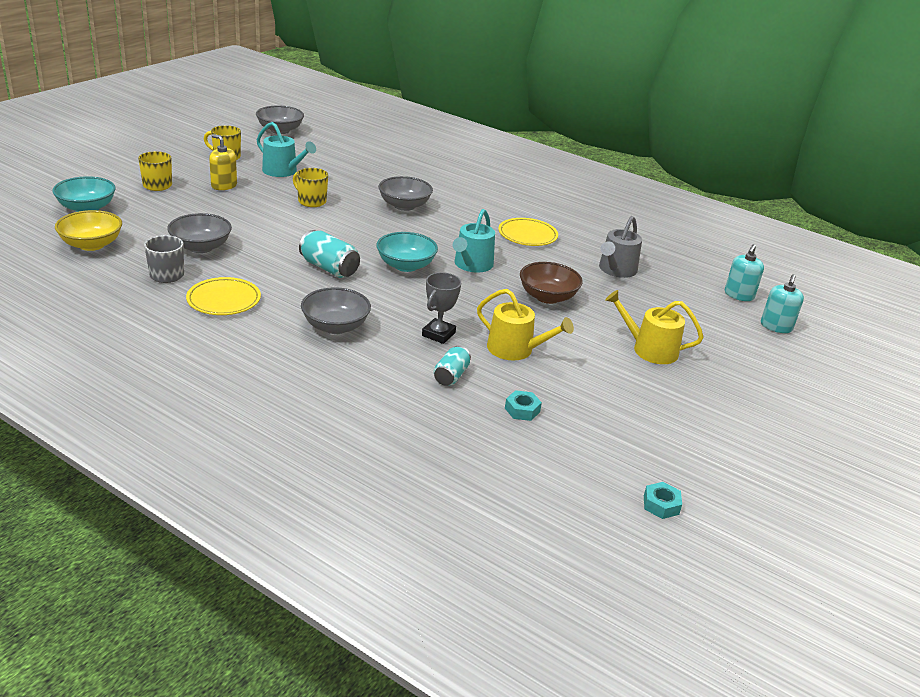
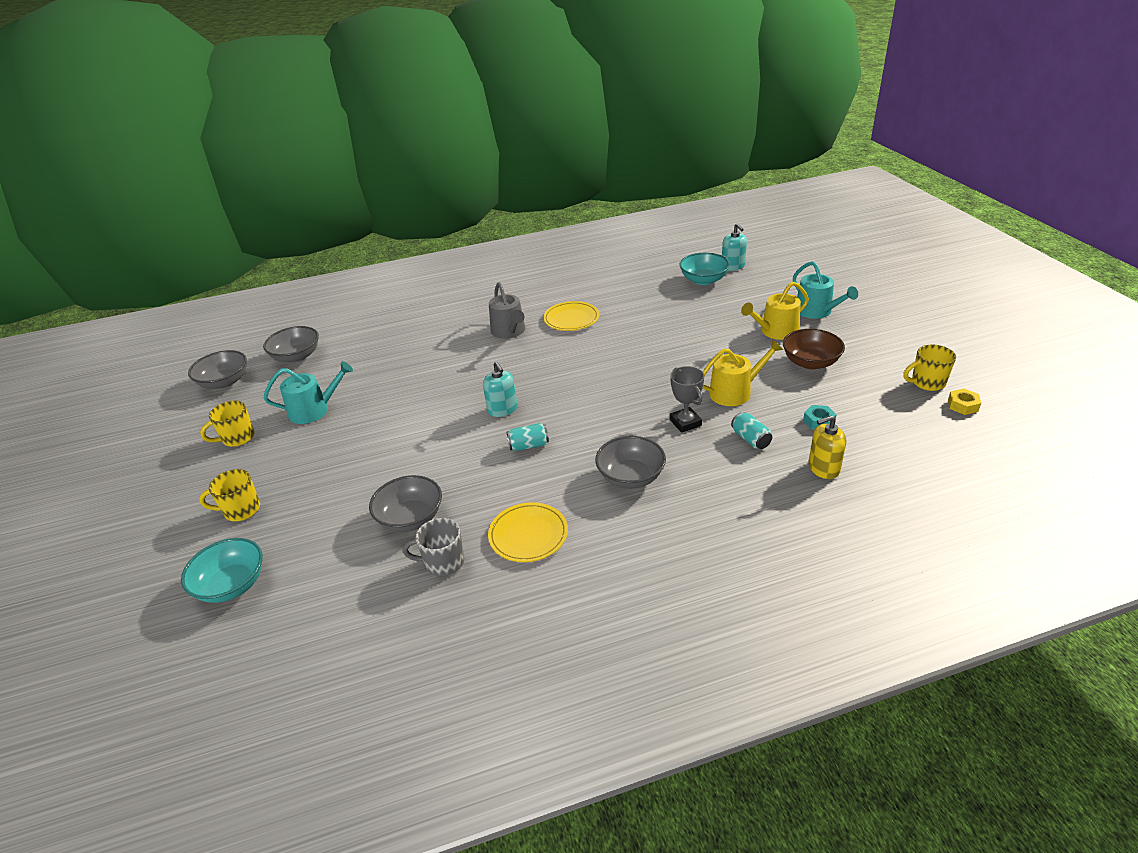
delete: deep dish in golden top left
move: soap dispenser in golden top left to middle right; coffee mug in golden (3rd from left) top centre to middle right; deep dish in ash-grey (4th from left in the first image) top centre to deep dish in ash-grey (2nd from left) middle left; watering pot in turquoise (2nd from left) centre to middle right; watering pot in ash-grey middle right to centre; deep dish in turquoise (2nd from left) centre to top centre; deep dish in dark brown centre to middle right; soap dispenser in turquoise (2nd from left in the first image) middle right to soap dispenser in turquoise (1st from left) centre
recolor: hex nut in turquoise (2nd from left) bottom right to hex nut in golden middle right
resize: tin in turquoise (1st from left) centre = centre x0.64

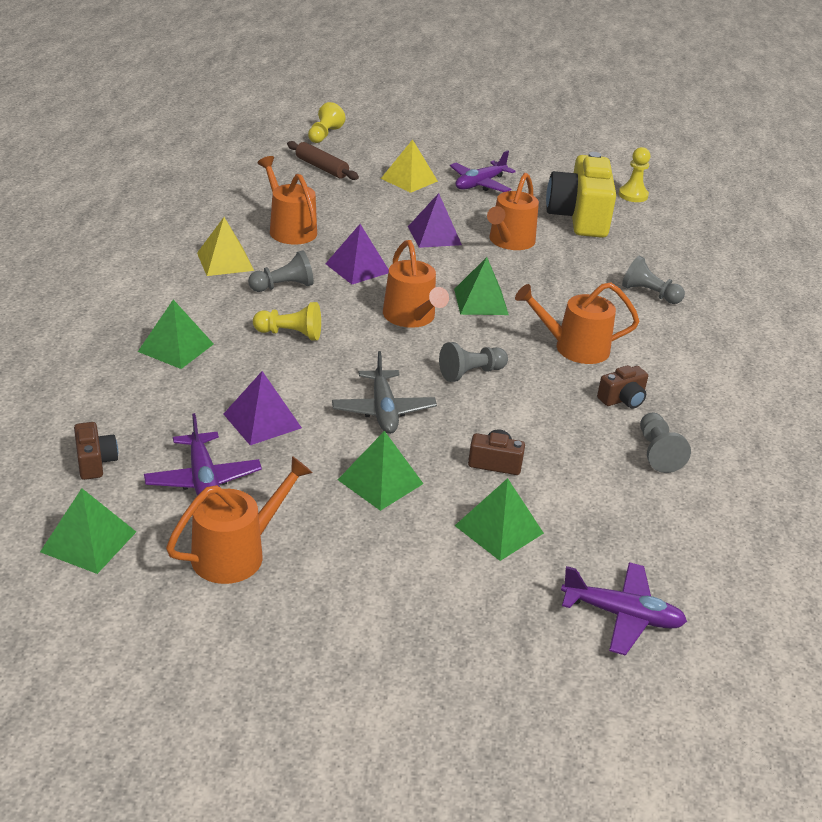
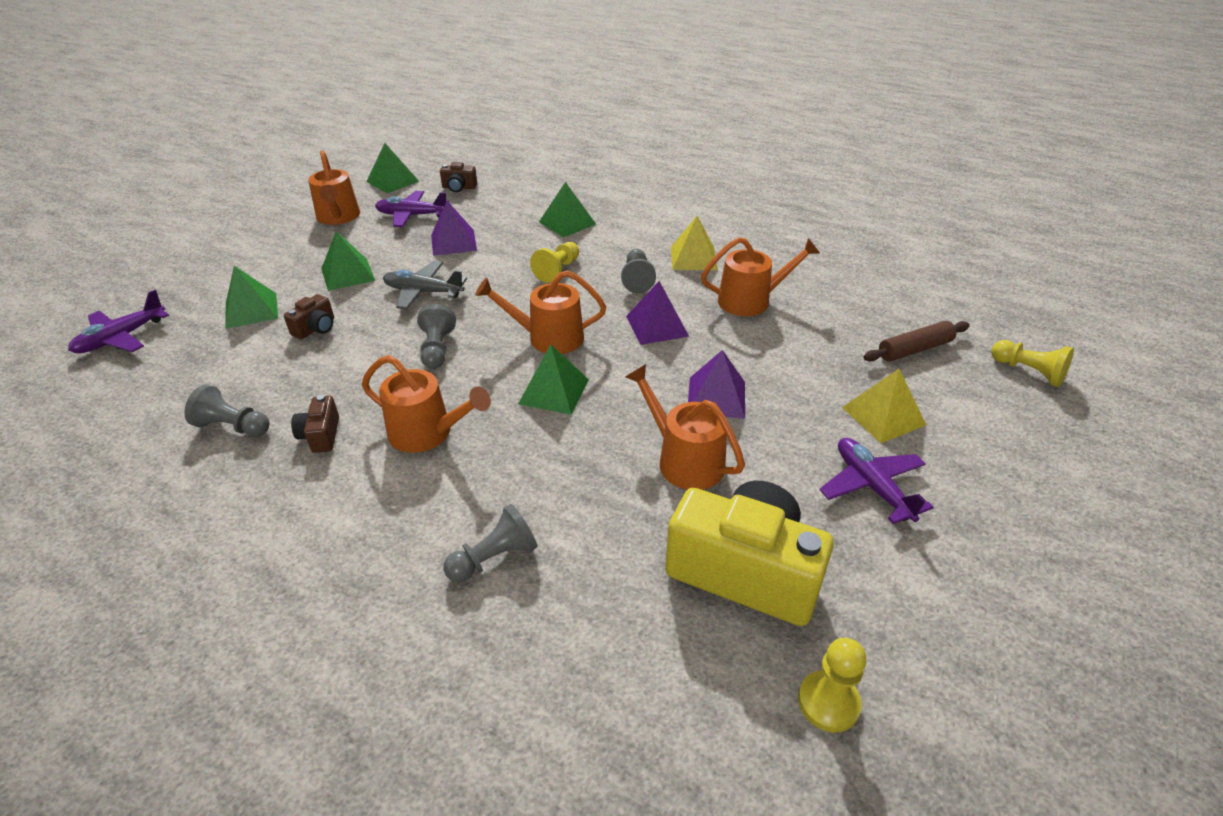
rotate: watering pot in orange (5th from left in the first image) middle right = centre 90 degrees clockwise

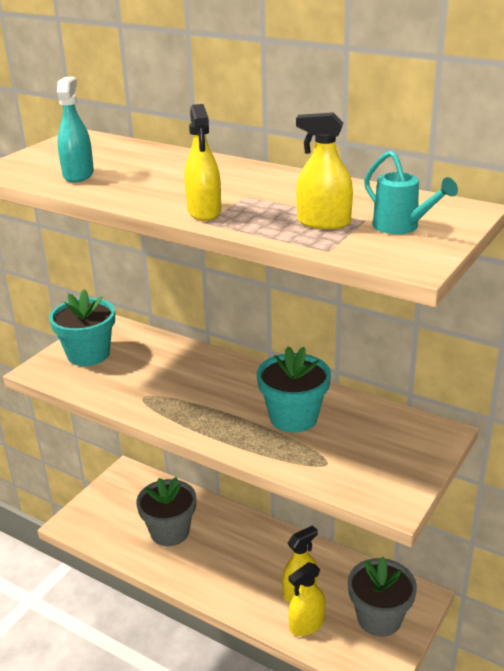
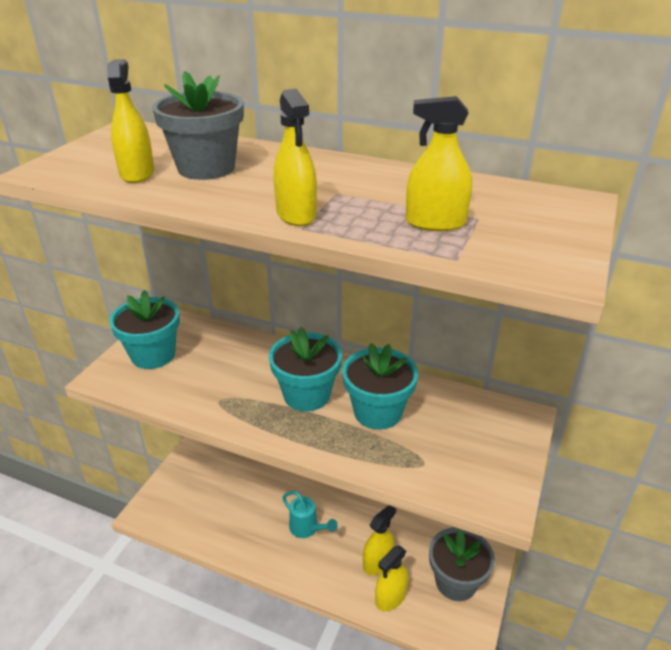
insert: flower pot in turquoise (2nd from left) centre
move: watering pot in turquoise top right to bottom centre; flower pot in ash-grey (1st from left) bottom left to top left
recolor: spray bottle in turquoise top left to spray bottle in golden (1st from left) top left

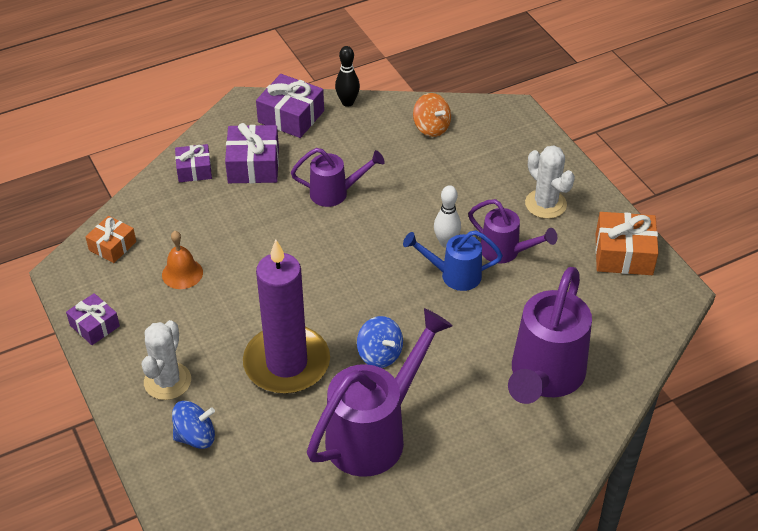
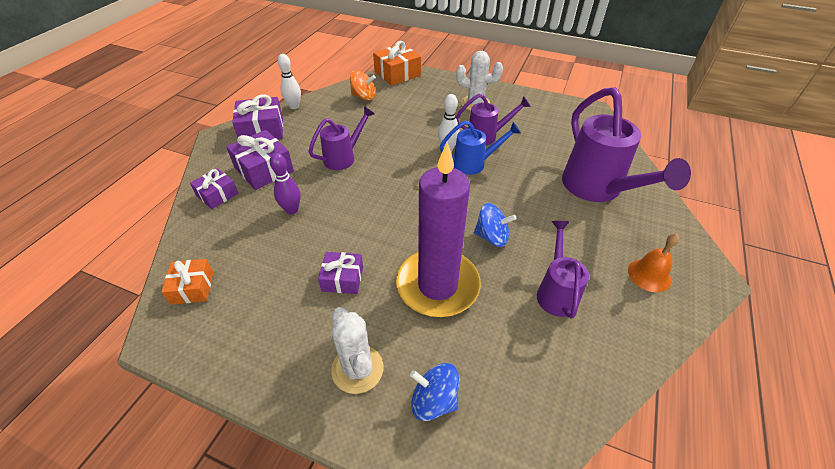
insert: skittle in purple centre
move: gift in orange (2nd from left) middle right to top centre; school bell in orange middle left to middle right; gift in purple (1st from left in the first image) middle left to gift in purple (4th from left) centre
recolor: skittle in jet-black top centre to skittle in snow-white (1st from left) top centre
rotate: watering pot in blue centre = top centre 150 degrees counterclockwise; toy top in blue (1st from left) bottom left = bottom centre 105 degrees counterclockwise
resize: watering pot in purple (2nd from left in the first image) bottom centre = middle right x0.56

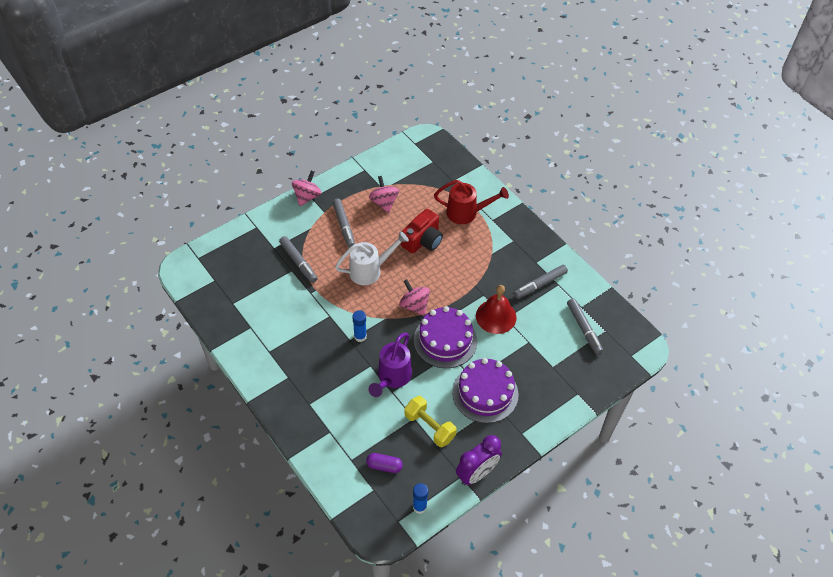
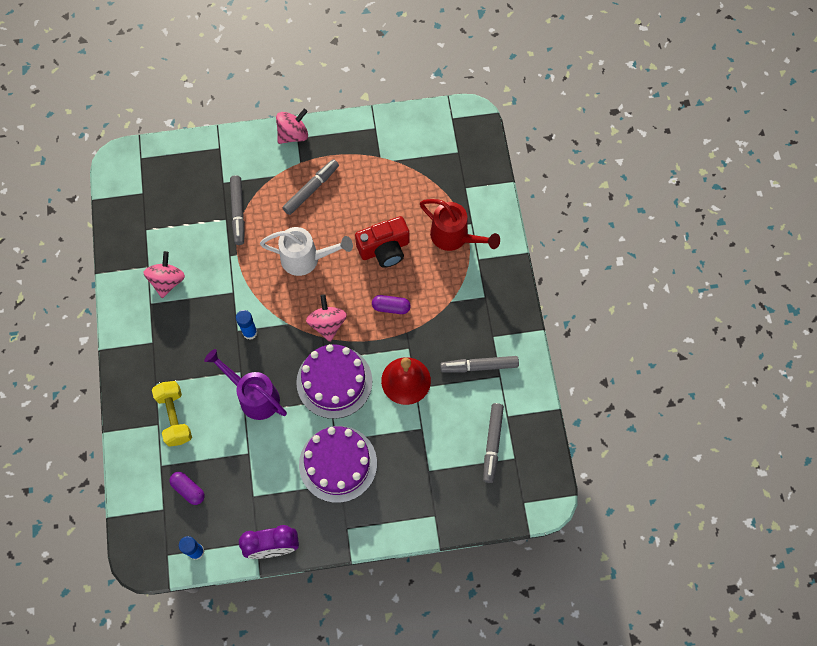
insert: pill in purple (2nd from left) centre
move: toy top in pink (2nd from left in the first image) centre to toy top in pink (1st from left) middle left; dumbbell in golden bottom centre to middle left
rotate: marker pen in ash-grey (2nd from left) centre = top centre 150 degrees counterclockwise; watering pot in purple centre = middle left 75 degrees clockwise

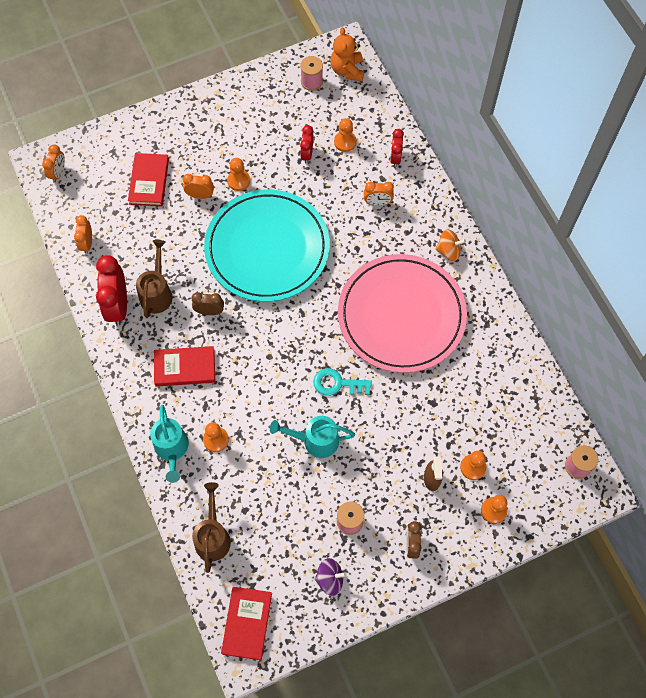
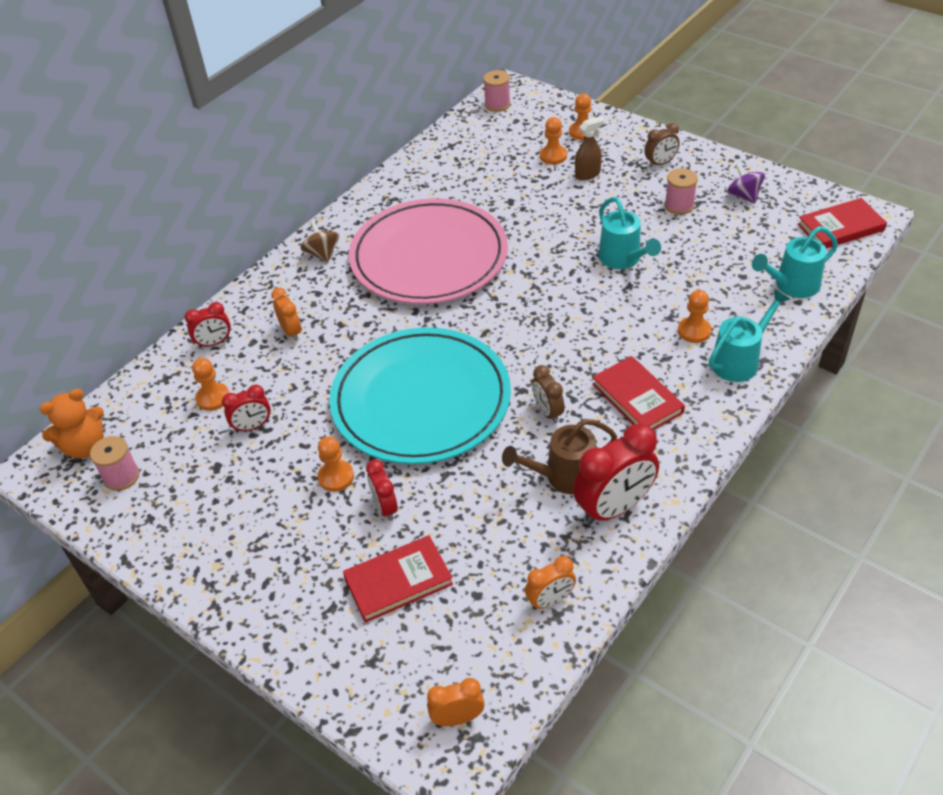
delete: key in turquoise centre
recolor: bedside clock in orange (3rd from left) top left to bedside clock in scarlet (3rd from left) centre; toy top in orange middle right to toy top in dark brown top centre; watering pot in dark brown (2nd from left) bottom left to watering pot in turquoise (3rd from left) top right

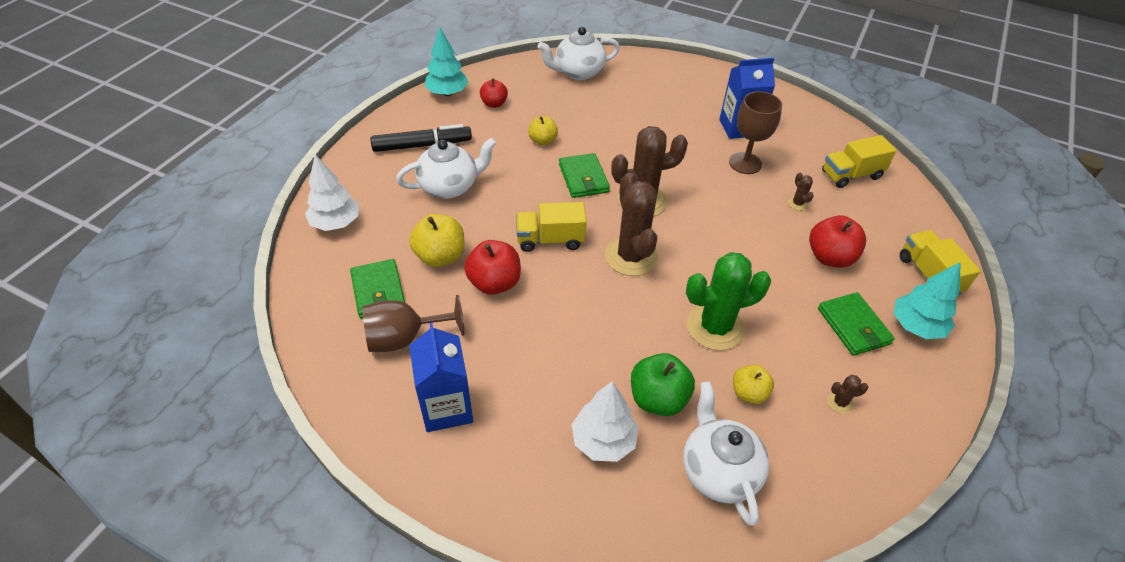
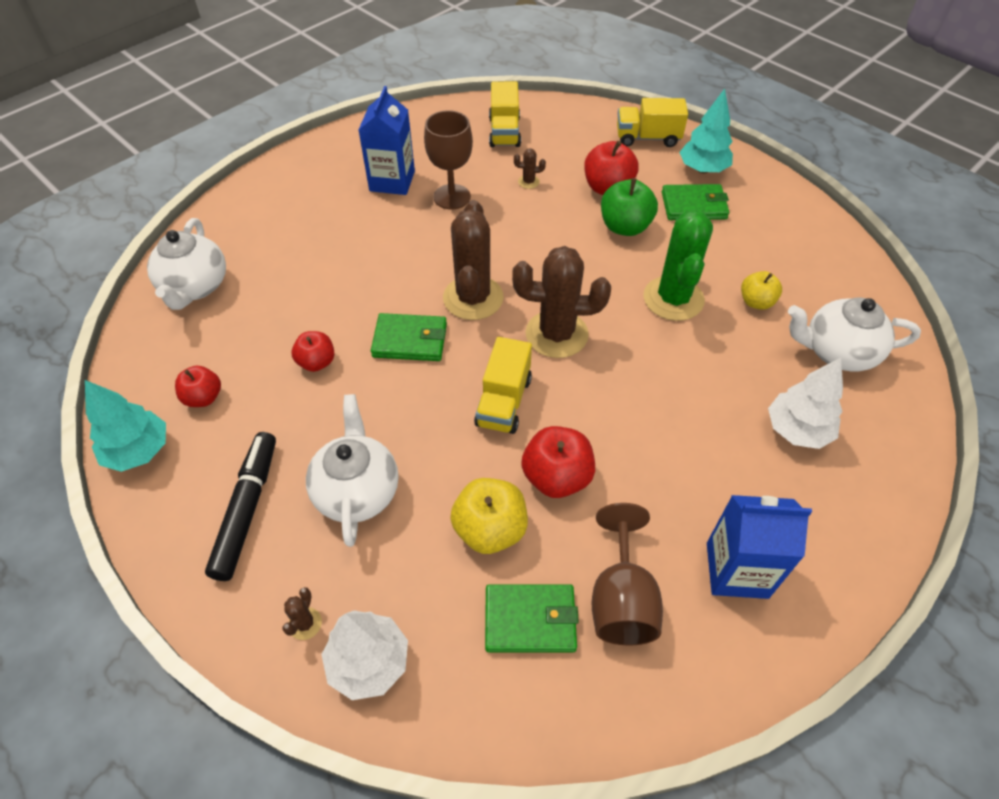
move: apple fruit in green bottom centre to top centre; cactus in dark brown (4th from left in the first image) bottom right to cactus in dark brown (1st from left) bottom left
recolor: apple fruit in golden (2nd from left) top centre to apple fruit in scarlet (2nd from left) middle left

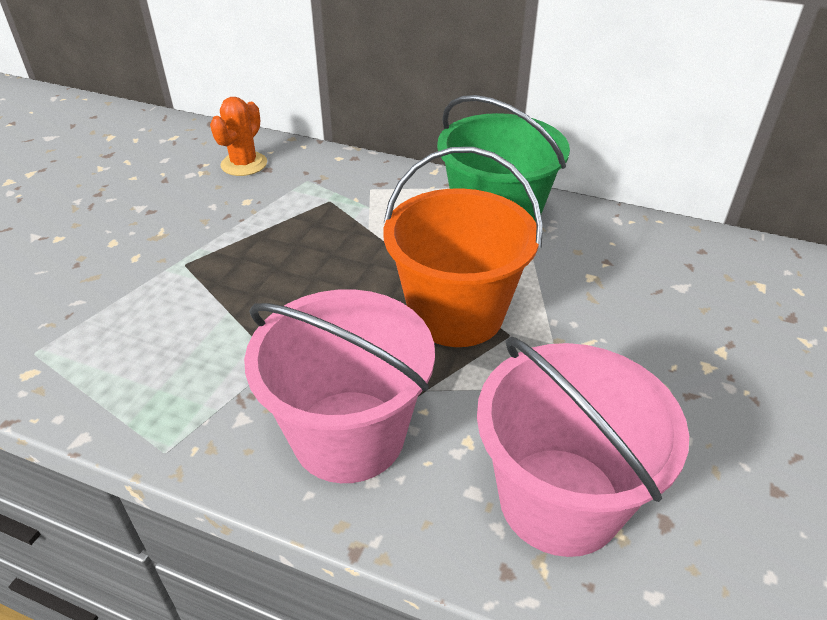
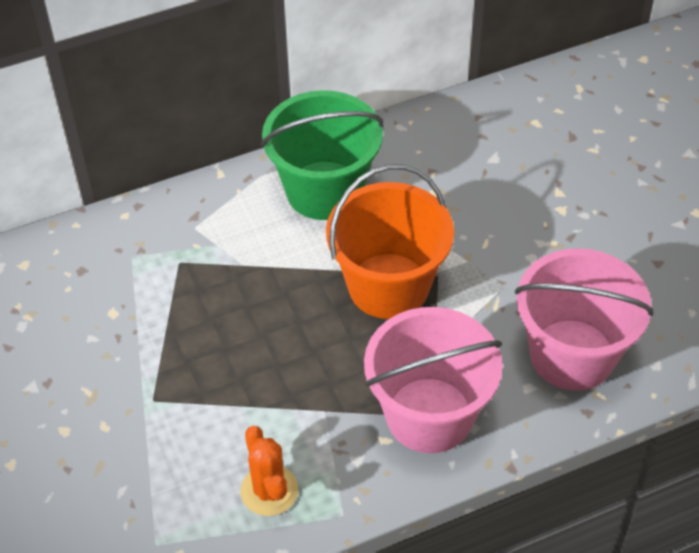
move: cactus in orange top left to bottom centre

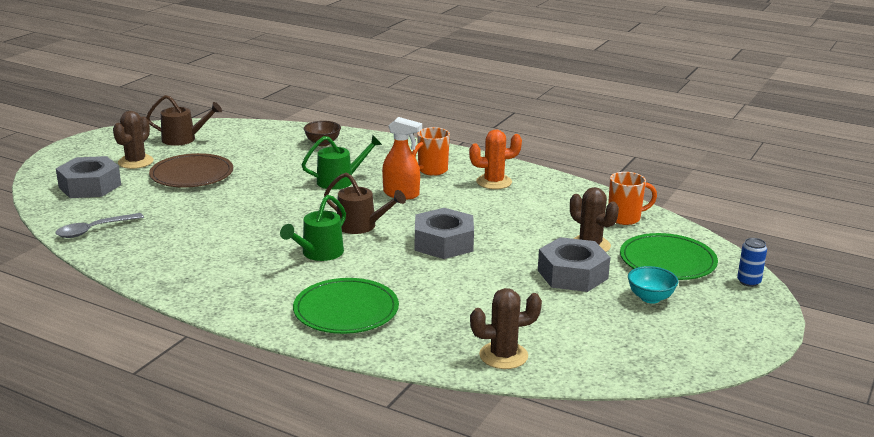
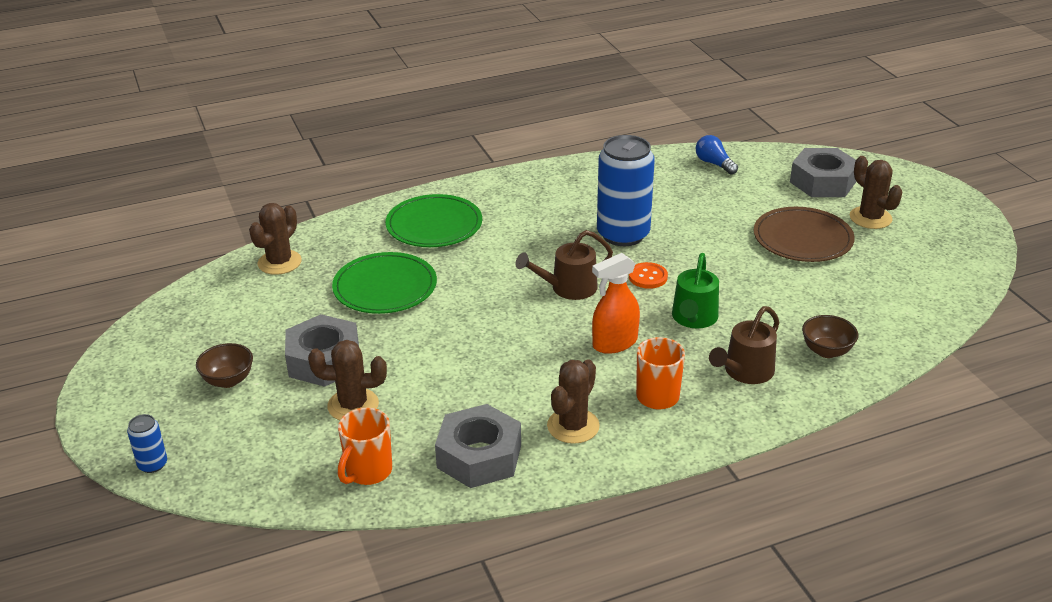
delete: watering pot in green (1st from left) centre
insert: tin in blue (2nd from left) top centre; shirt button in orange centre
move: watering pot in dark brown (1st from left in the first image) top left to watering pot in dark brown (2nd from left) middle right; hex nut in ash-grey (2nd from left) centre to bottom centre; dinner plate in green (2nd from left in the first image) middle right to dinner plate in green (1st from left) centre
replace: tablespoon in ash-grey middle left to light bulb in blue top right
recolor: cactus in orange centre to cactus in dark brown (3rd from left) centre; deep dish in turquoise middle right to deep dish in dark brown (1st from left) middle left

